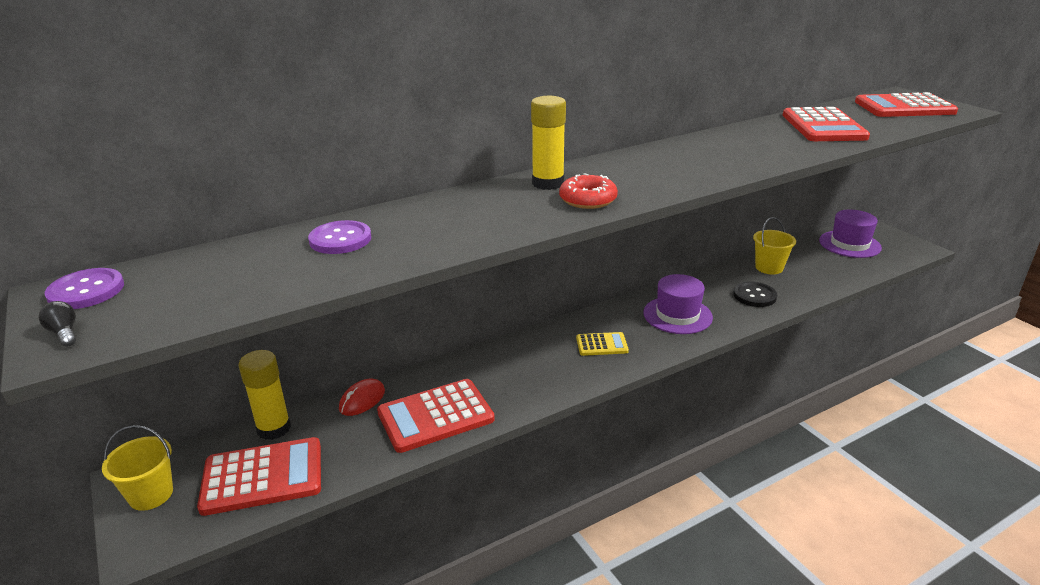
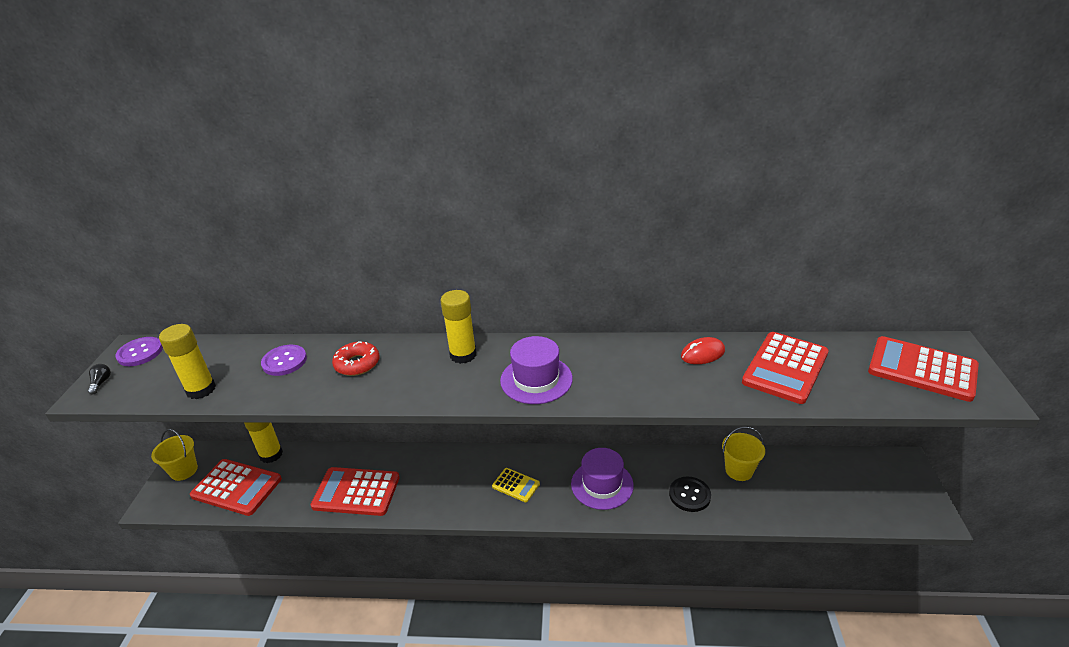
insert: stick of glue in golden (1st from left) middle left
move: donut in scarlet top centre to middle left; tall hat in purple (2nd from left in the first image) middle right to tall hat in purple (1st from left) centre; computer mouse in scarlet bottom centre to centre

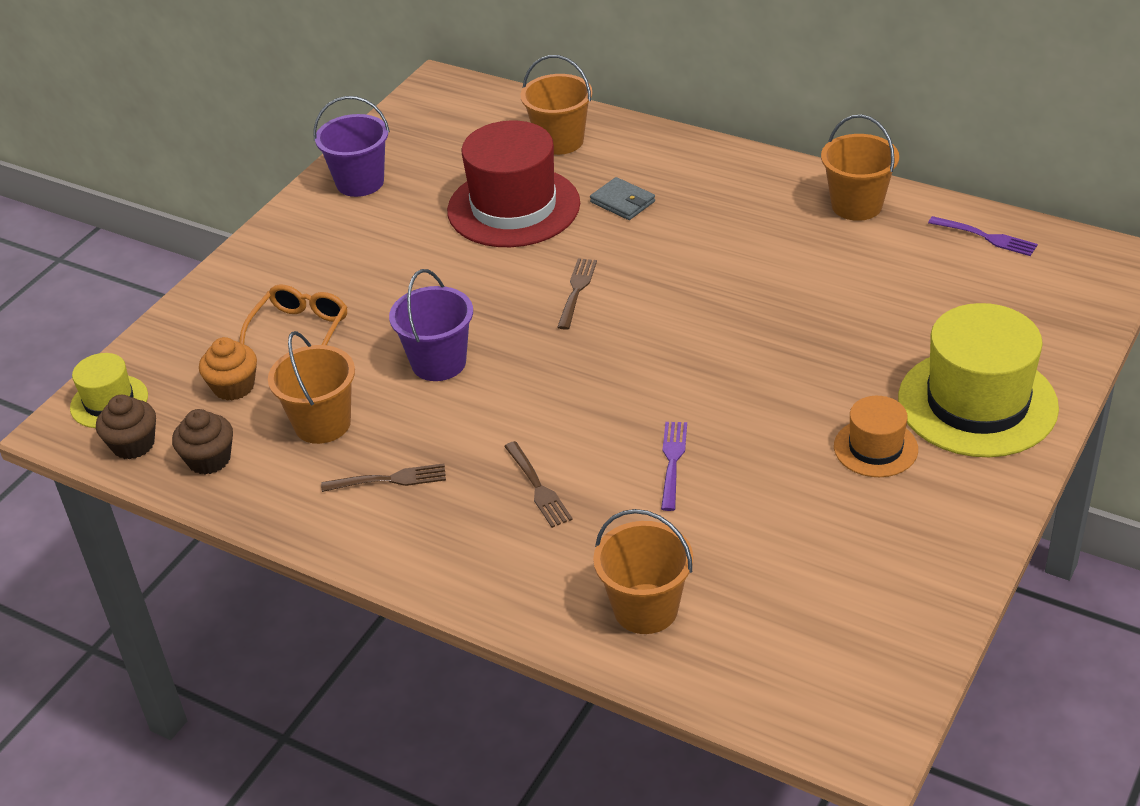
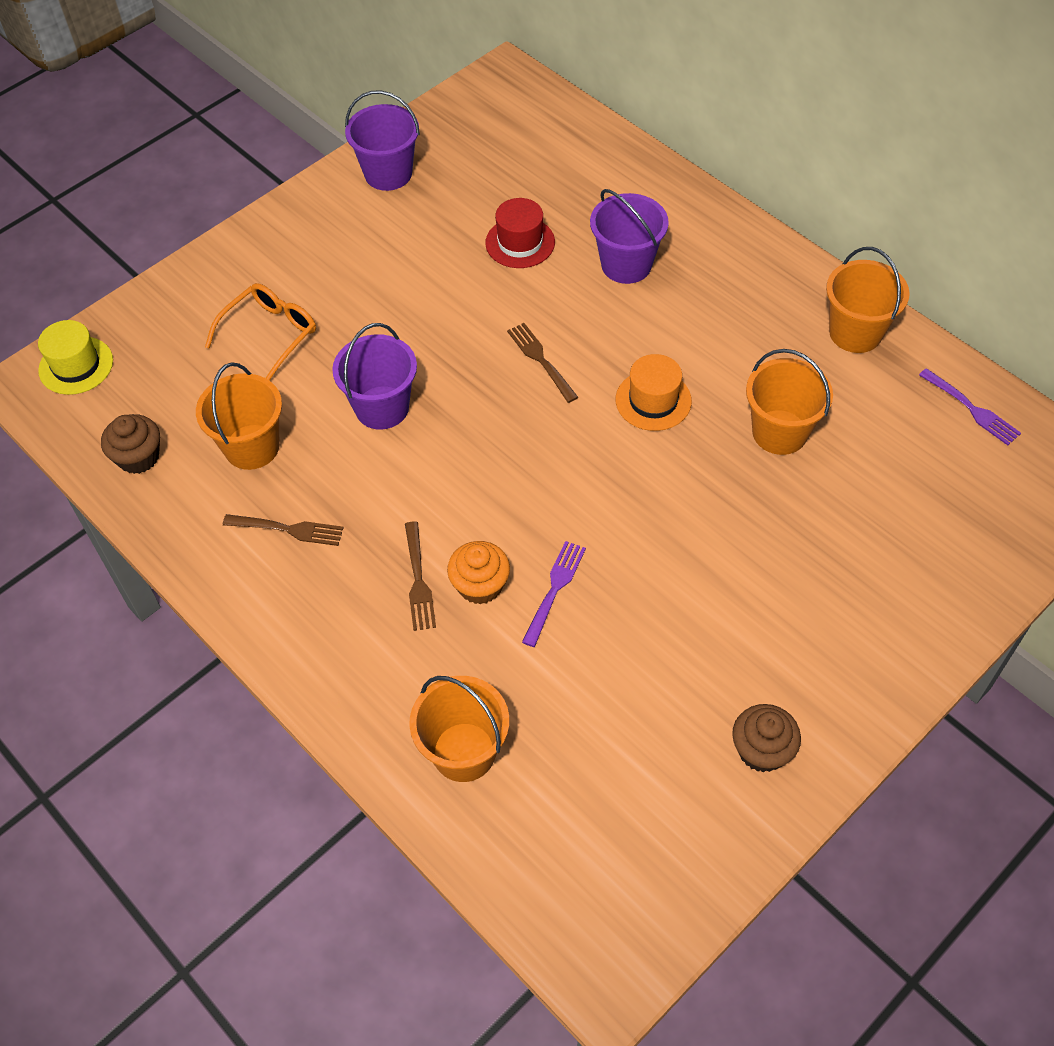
delete: tall hat in golden (2nd from left) middle right
move: bucket in orange (2nd from left in the first image) top centre to bucket in orange (3rd from left) middle right; cupcake in orange middle left to centre; cupcake in dark brown (1st from left in the first image) middle left to cupcake in dark brown (2nd from left) bottom right; tall hat in orange middle right to centre
replace: wallet in ash-grey top centre to bucket in purple (3rd from left) top centre
rotate: fork in dark brown (3rd from left) centre = centre 60 degrees counterclockwise
resize: tall hat in scarlet top centre = top centre x0.52

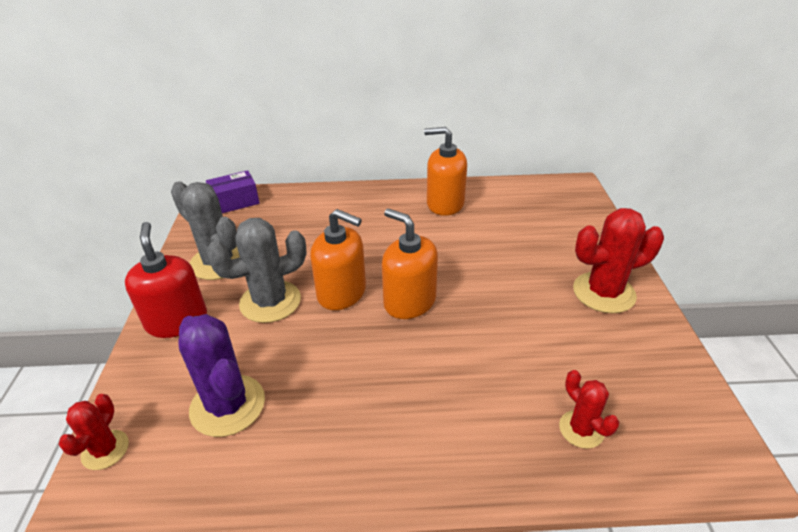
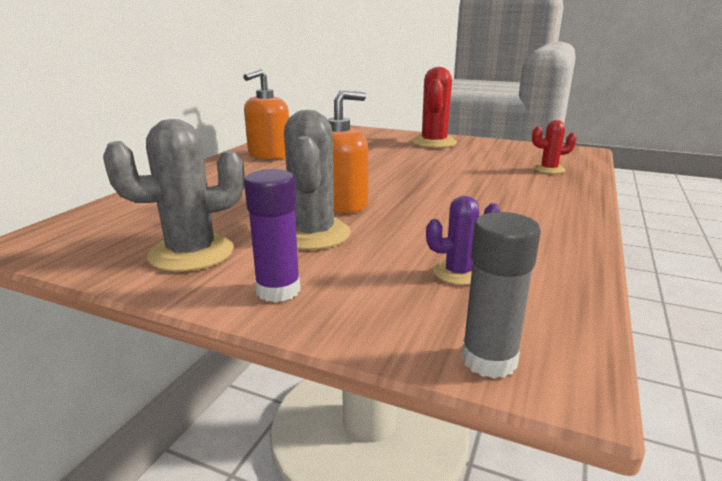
delete: package in purple middle left; soap dispenser in orange (2nd from left) centre
replace: soap dispenser in scarlet middle left to stick of glue in purple centre; cactus in scarlet (1st from left) bottom left to stick of glue in ash-grey middle right
resize: cactus in purple bottom left = centre x0.56

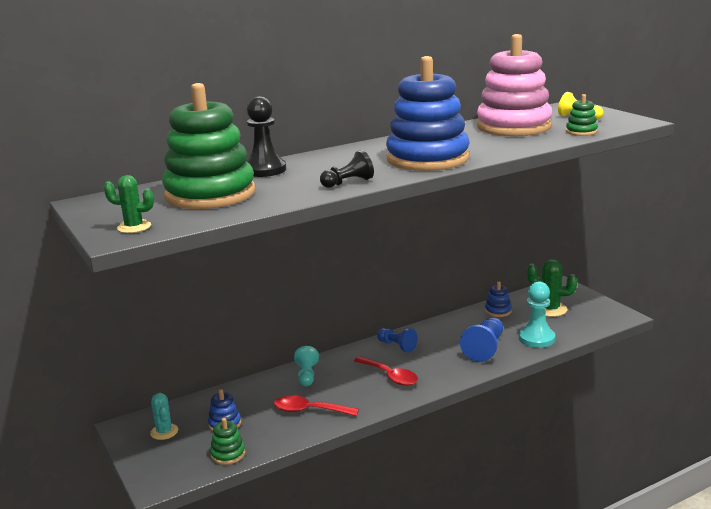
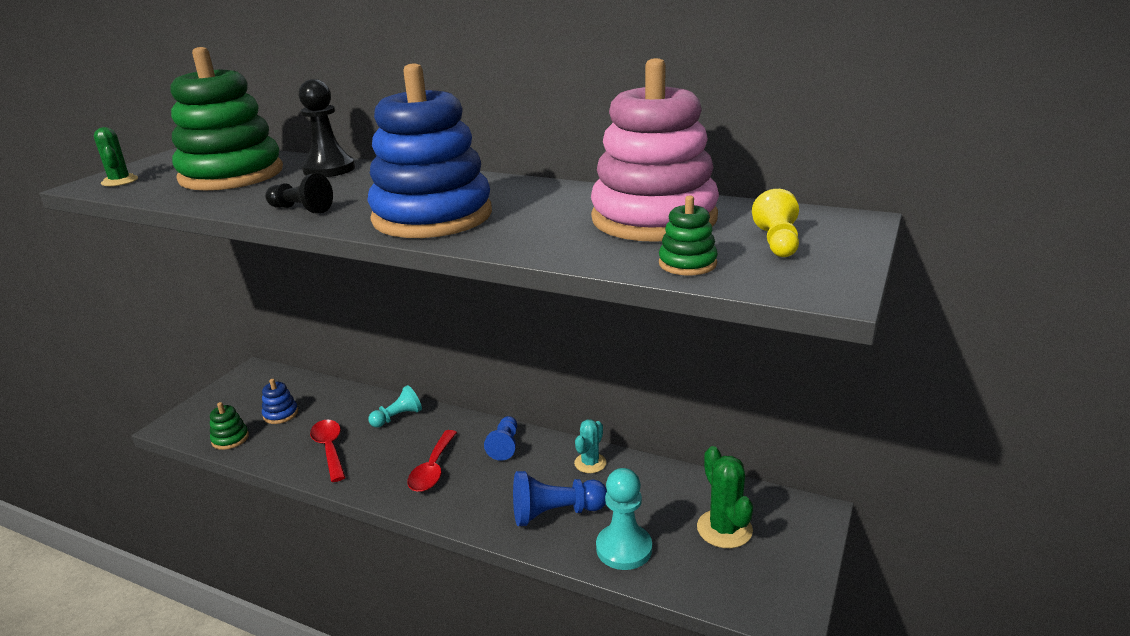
delete: stacking toy in blue (3rd from left) middle right
move: cactus in turquoise bottom left to bottom centre

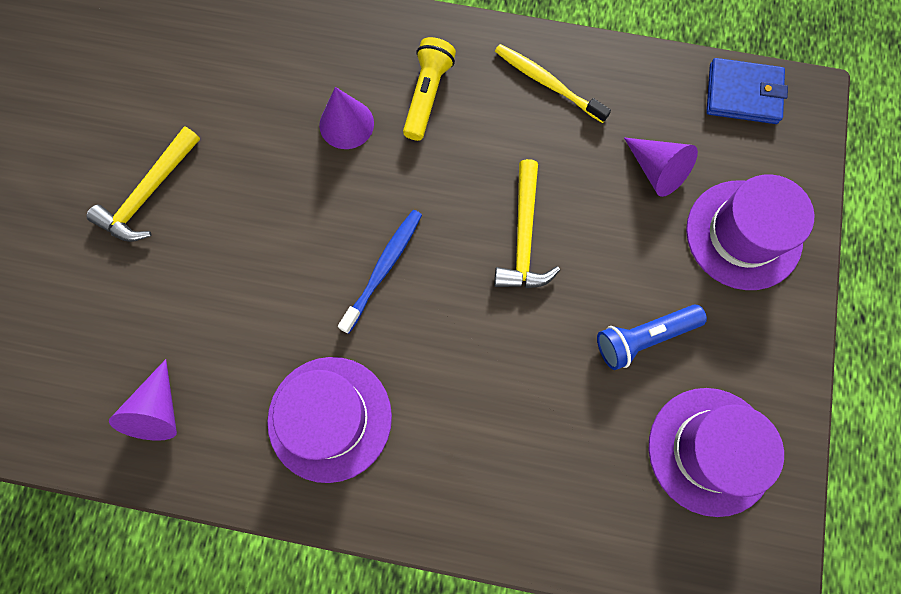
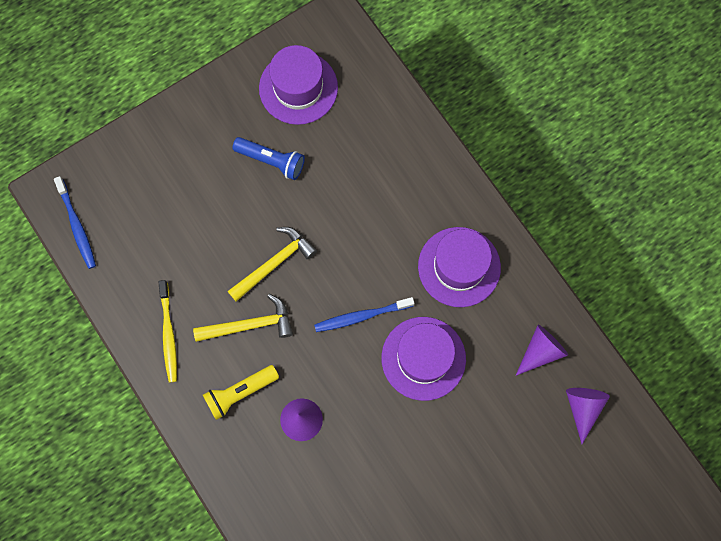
move: carpenter's hammer in golden (1st from left) top left to centre; cone in purple (3rd from left) top right to bottom right; tall hat in purple (3rd from left in the first image) middle right to tall hat in purple (2nd from left) centre
replace: wallet in blue top right to dental brush in blue (1st from left) middle left

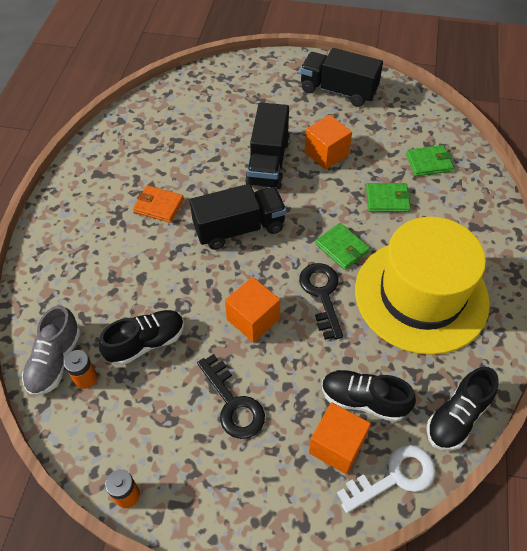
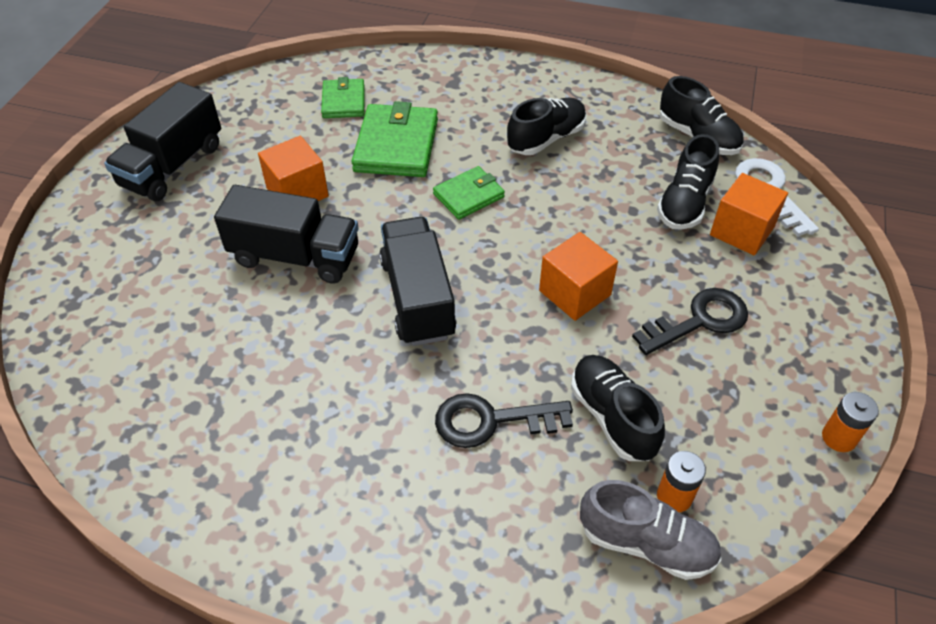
delete: wallet in orange middle left
move: key in jet-black (2nd from left in the first image) centre to key in jet-black (1st from left) bottom centre
replace: tall hat in golden middle right to shoe in jet-black (1st from left) top centre
resize: wallet in green (2nd from left) middle right = top centre x1.67

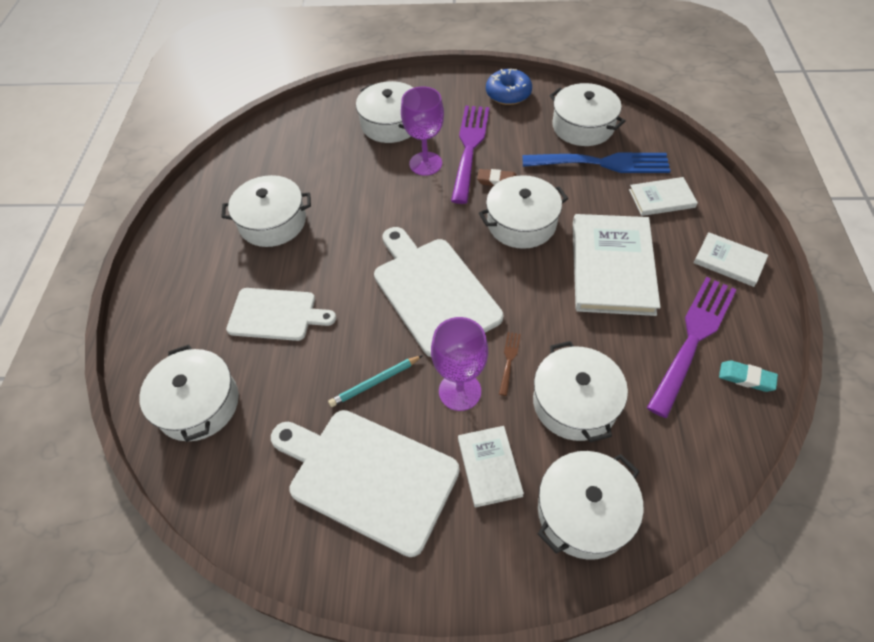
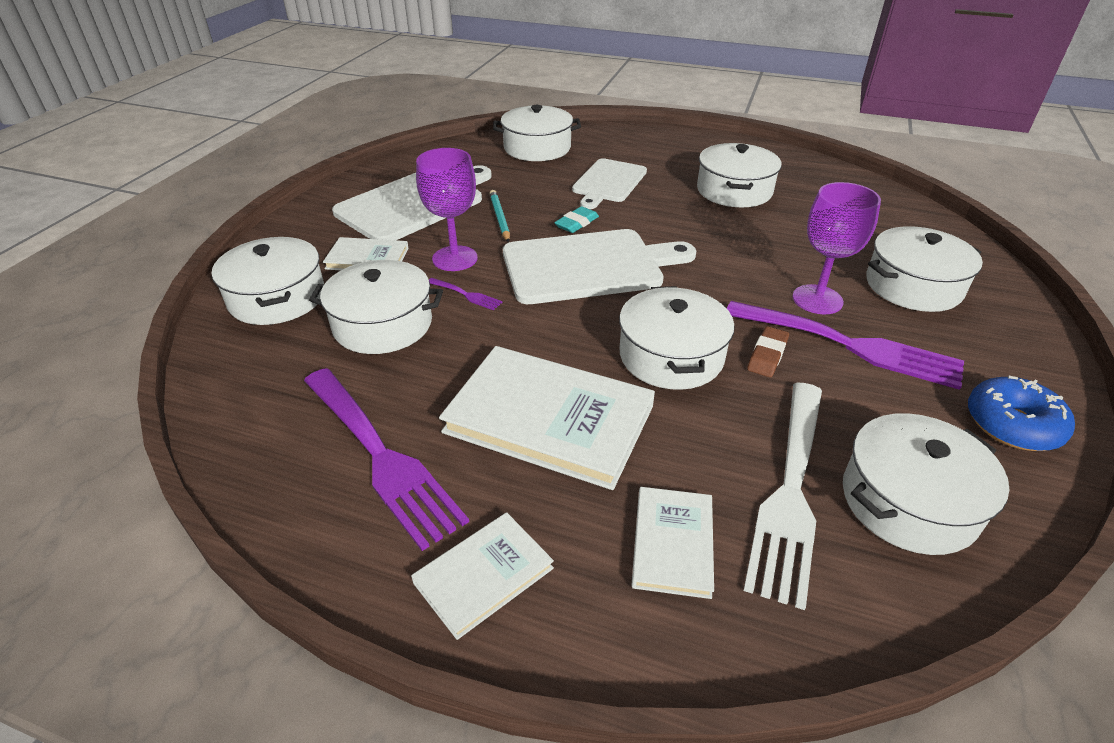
move: eraser in turquoise middle right to top centre
recolor: fork in blue top right to fork in snow-white bottom right; fork in dark brown centre to fork in purple (2nd from left) centre

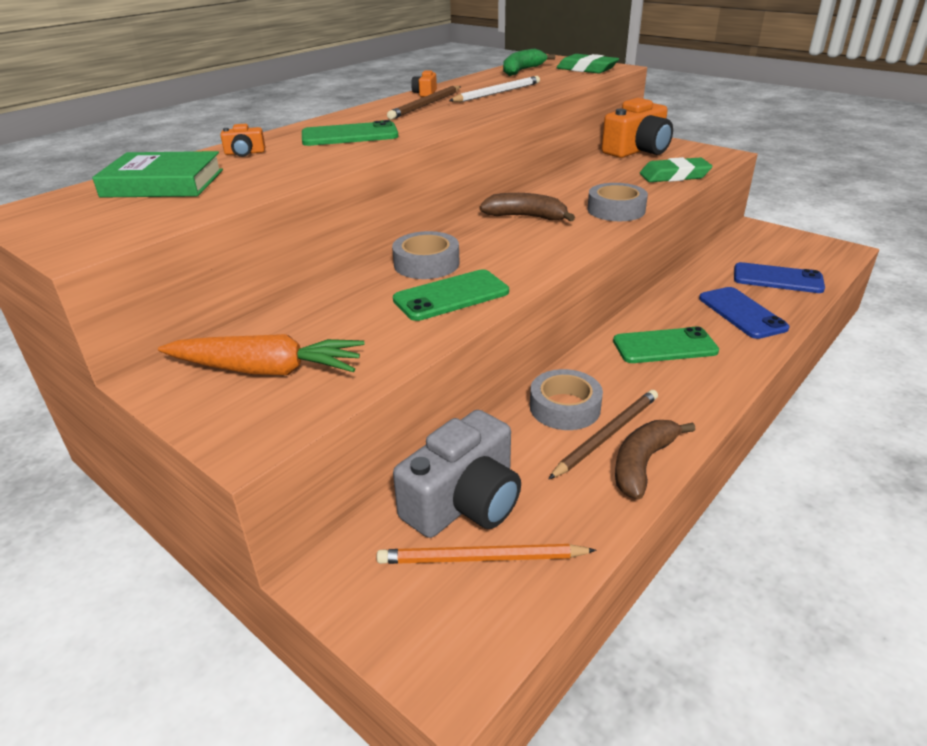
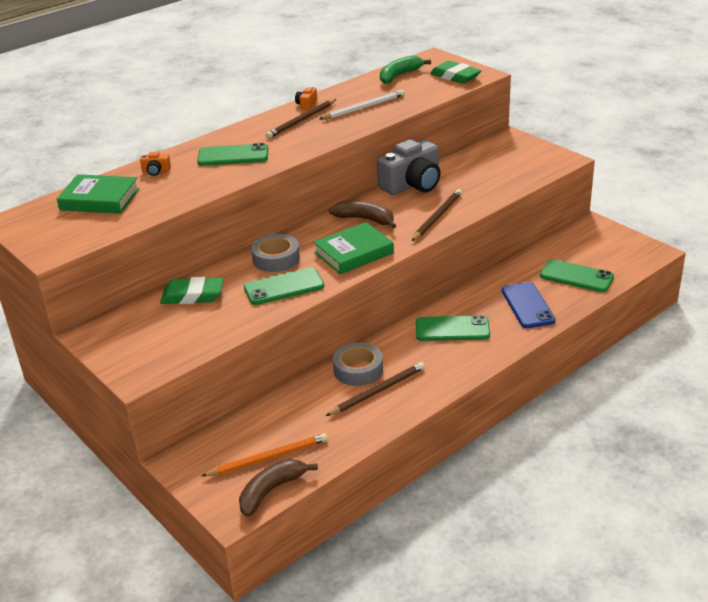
delete: photo camera in orange (3rd from left) top right; toy carrot in orange middle left
insert: hardcover in green (2nd from left) centre
move: eraser in green (2nd from left in the first image) top right to eraser in green (1st from left) middle left; photo camera in ash-grey centre to top centre; banana fruit in dark brown (2nd from left in the first image) middle right to banana fruit in dark brown (1st from left) bottom centre
replace: sticky tape in ash-grey (3rd from left) top centre to pencil in dark brown (3rd from left) centre
recolor: phone in blue (2nd from left) middle right to phone in green (4th from left) middle right
rotate: pencil in orange bottom centre = bottom centre 150 degrees clockwise

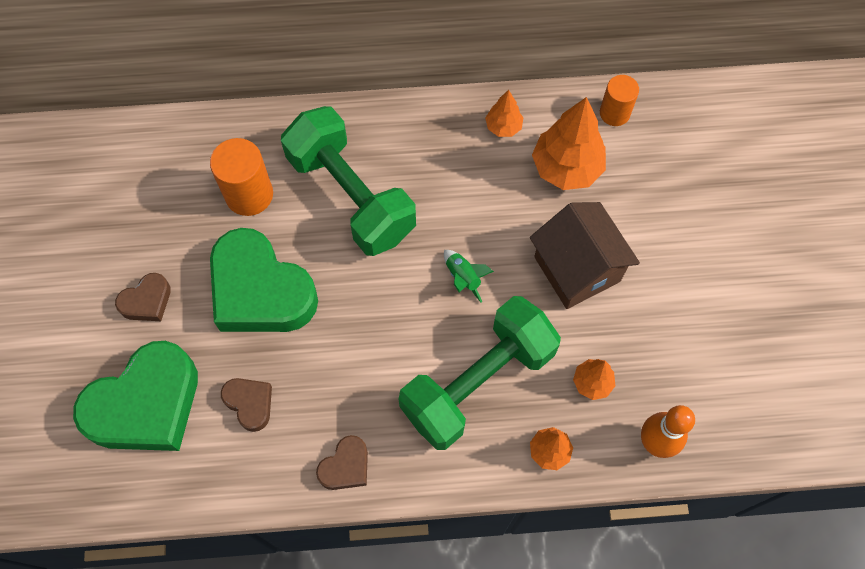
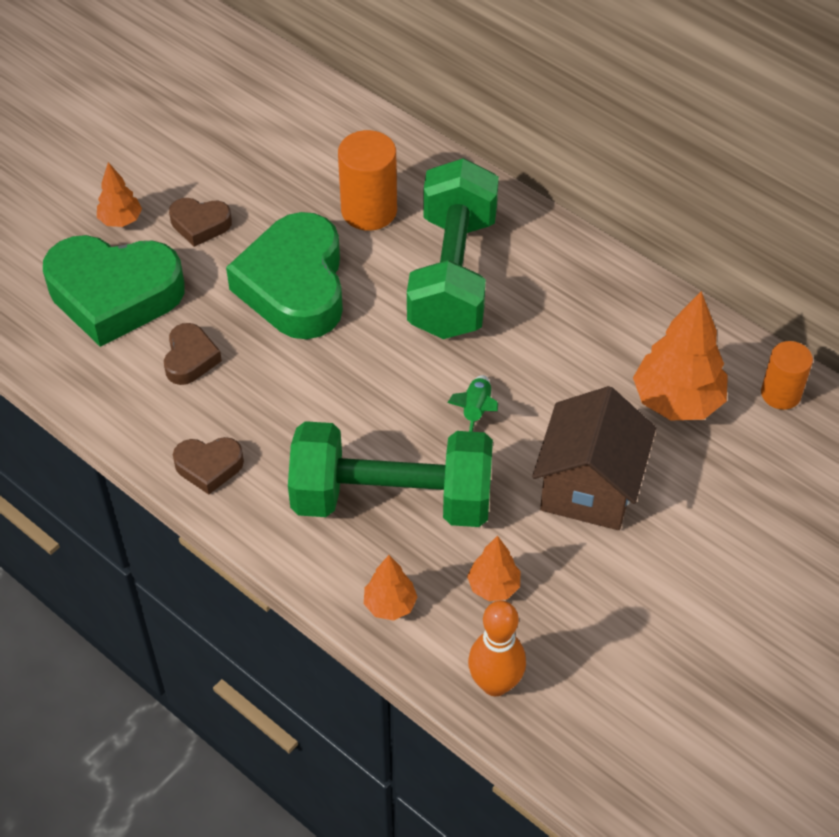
move: toy tree in orange (1st from left) top centre to top left

